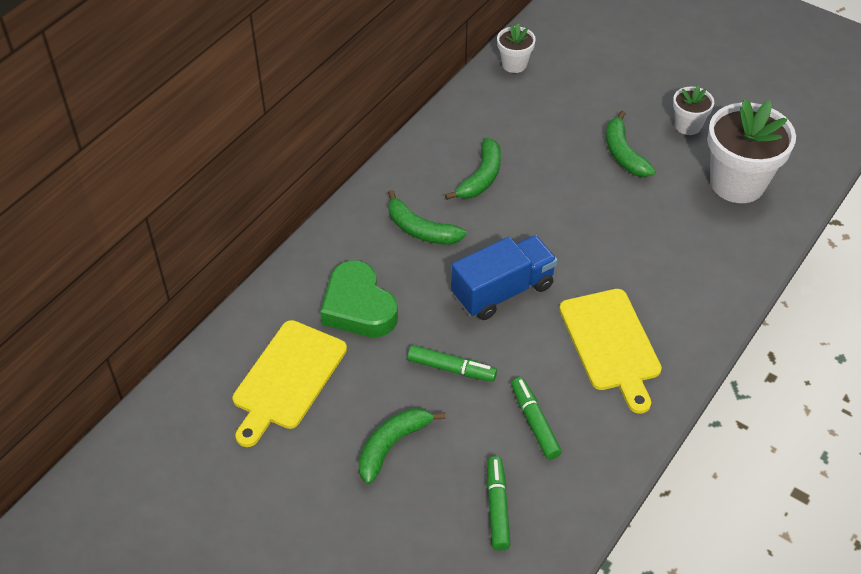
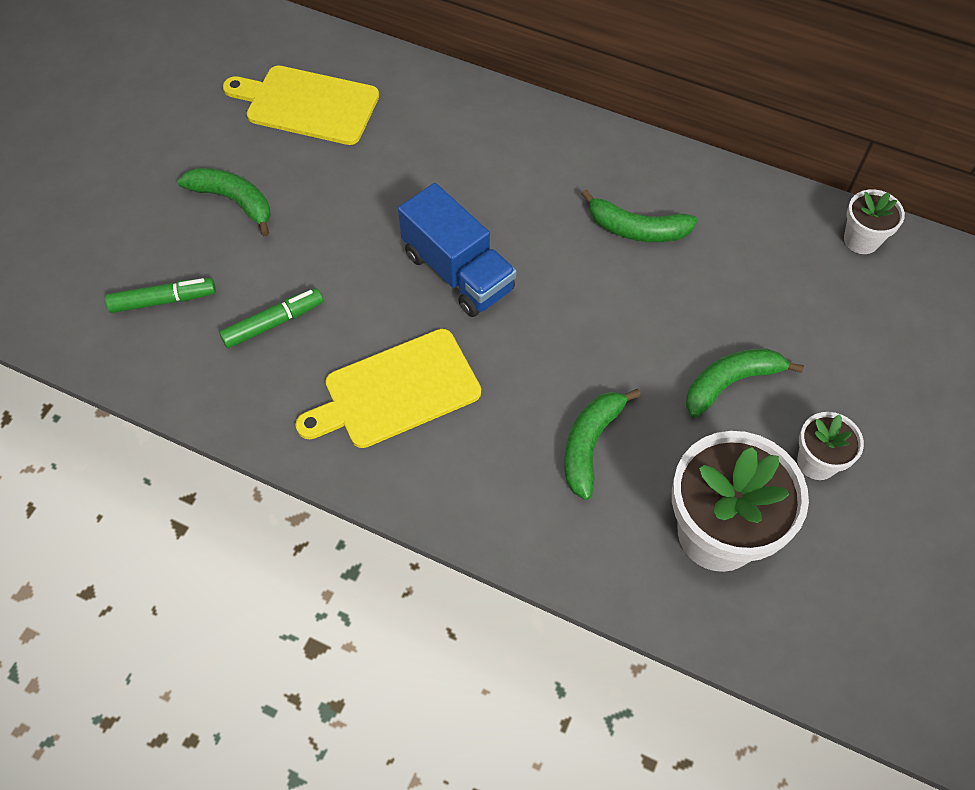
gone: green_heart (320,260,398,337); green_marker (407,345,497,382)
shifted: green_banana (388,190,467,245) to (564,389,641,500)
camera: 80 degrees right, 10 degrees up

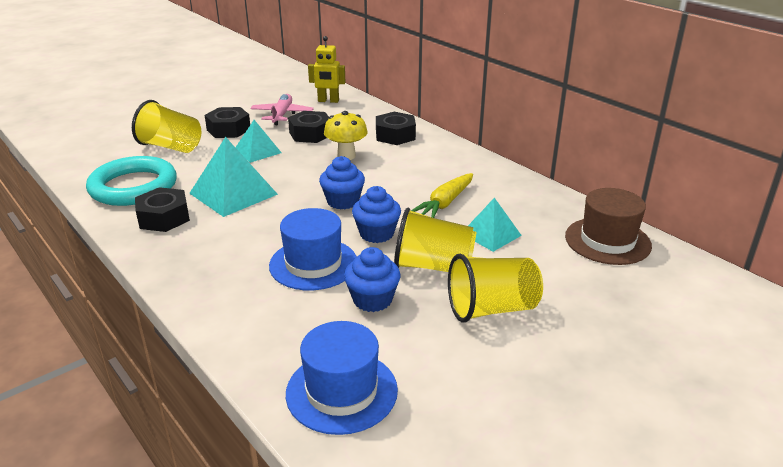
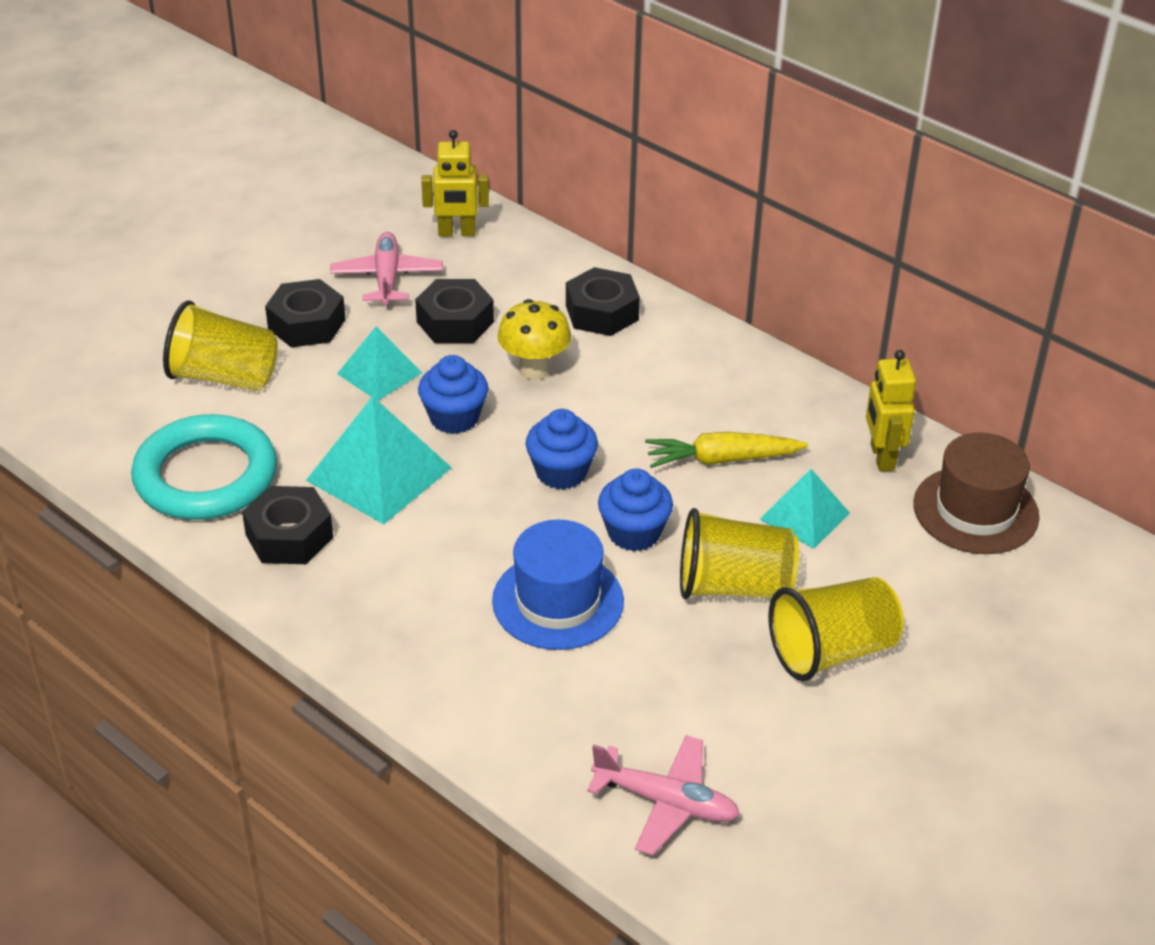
new: yellow_robot (866,350,916,471)
shifted: blue_cupcake (344,247,401,312) to (418,355,488,434)
swapped: blue_hat (286,321,398,435) to pink_plane (587,735,740,856)
rotated: yellow_carrot (411,173,473,218) = (645,432,808,468) 60 degrees clockwise
camera: 10 degrees left, 10 degrees up

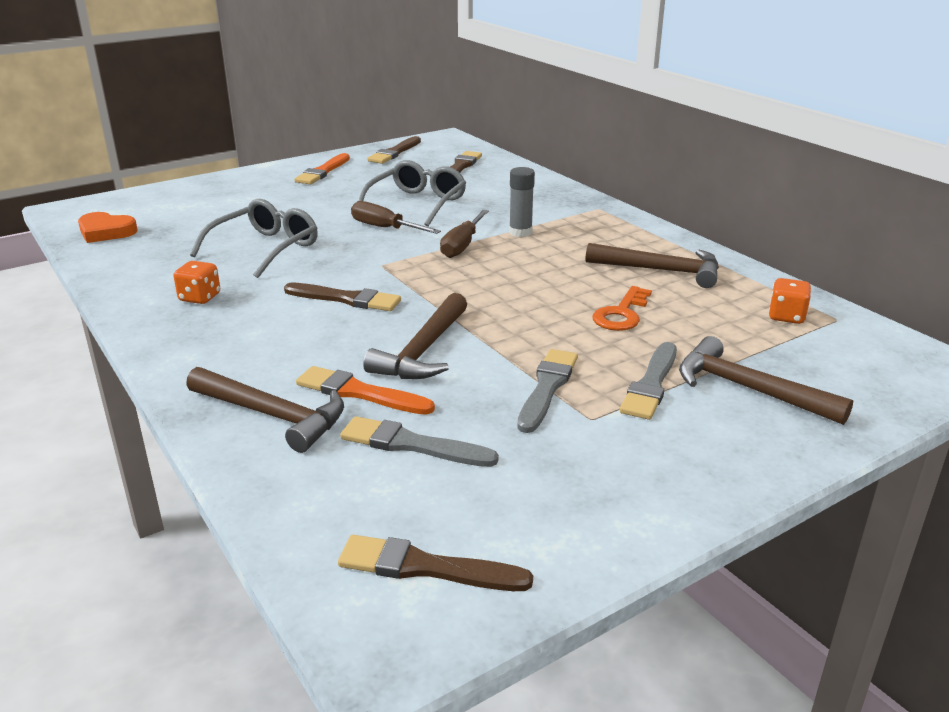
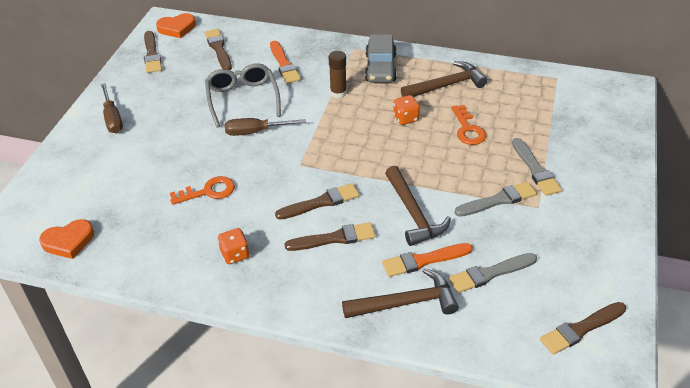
gone: brown_hammer (679,336,853,425)
new: orange_heart (156,13,196,38); brown_brush (285,222,375,251); grey_car (365,34,397,83)
shifted: orange_brush (294,153,350,184) to (270,41,301,83); brown_screwdriver (440,210,489,258) to (101,83,123,133); orange_dice (769,278,812,324) to (393,95,420,125)
swapped: grey_glasses (190,199,318,278) to orange_key (170,176,235,205)
repainted: grey_glue_stick (509,167,535,237) to brown_glue_stick (329,51,347,98)
rotated: grey_brush (517,349,578,433) = (455,182,537,217) 90 degrees clockwise
camera: 40 degrees left, 15 degrees up

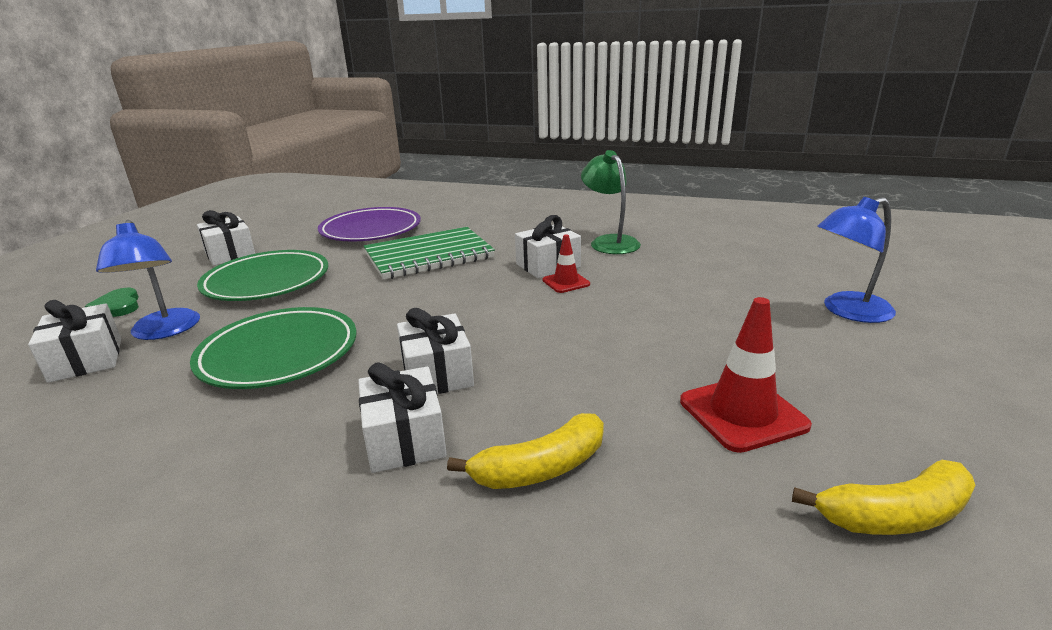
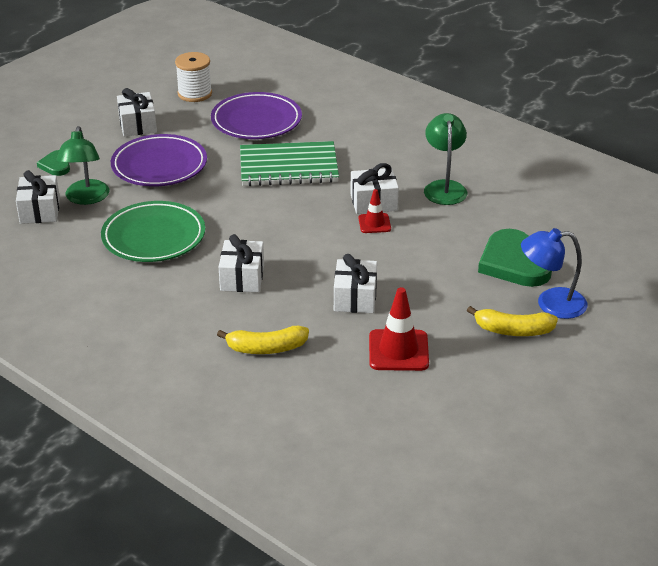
new: white_spool (175,52,212,102); green_heart (478,229,552,287)
shifted: white_gift (358,362,447,473) to (334,254,377,313); yellow_banana (792,460,975,535) to (467,306,558,336)
repainted: blue_lamp (96,220,200,340) to green_lamp (56,126,110,205); green_plate (197,250,329,301) to purple_plate (111,134,207,186)
camera: 20 degrees right, 10 degrees up

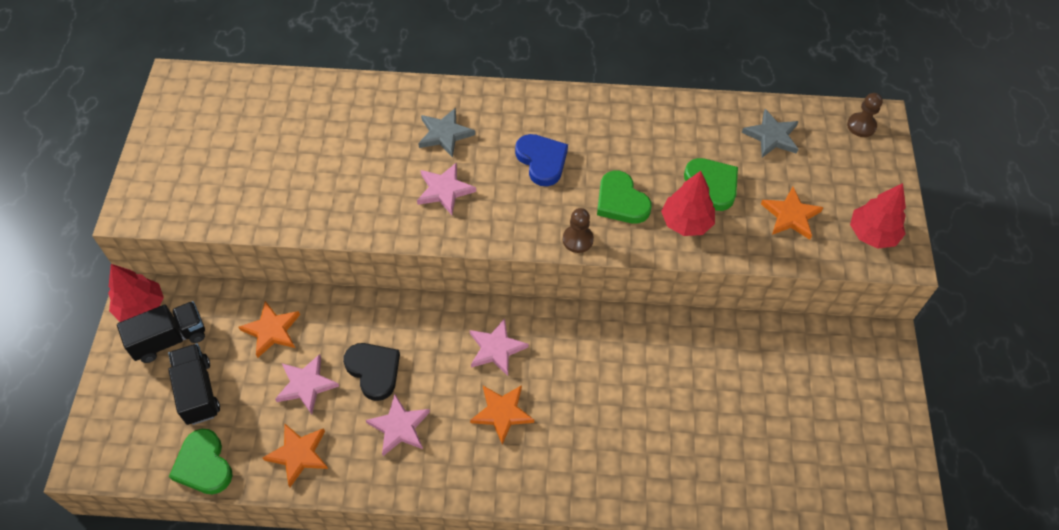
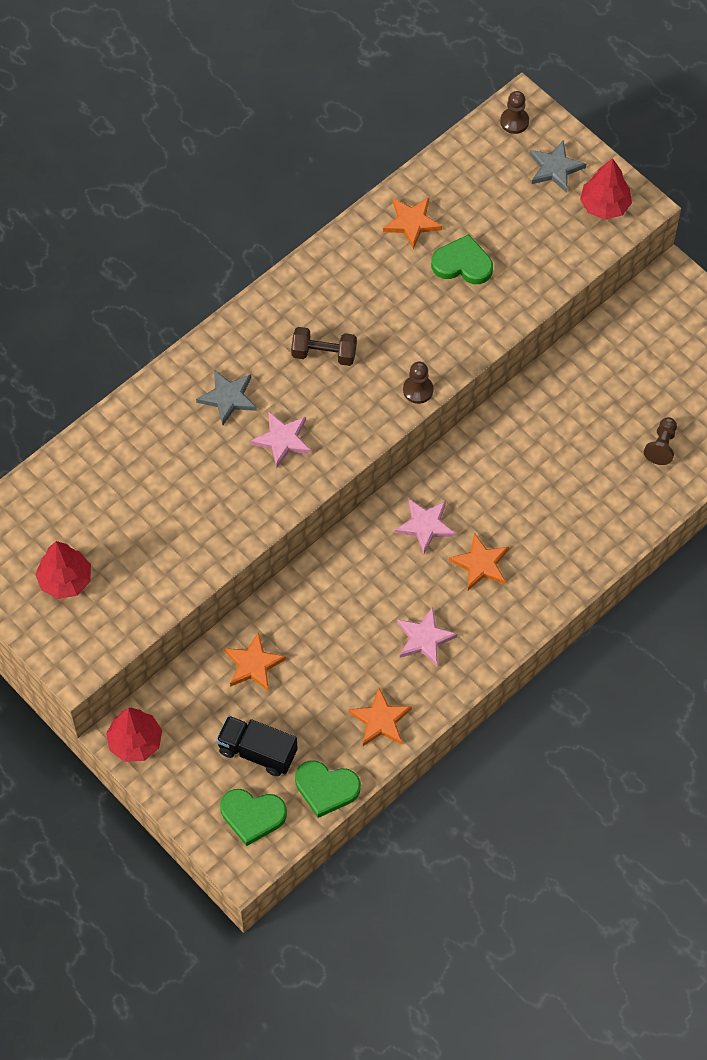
gone: black_truck (117,301,205,363); pink_star (275,354,339,414); black_heart (343,343,400,401)
new: brown_pawn (644,417,677,465)
shifted: green_heart (597,171,652,224) to (220,789,287,846); red_tree (661,171,715,236) to (35,541,91,599); grey_star (742,109,799,158) to (529,140,586,193); orange_star (761,187,824,240) to (383,198,442,249)
swapped: blue_heart (515,134,568,186) to brown_dumbbell (291,327,357,366)
camera: 45 degrees left, 5 degrees up

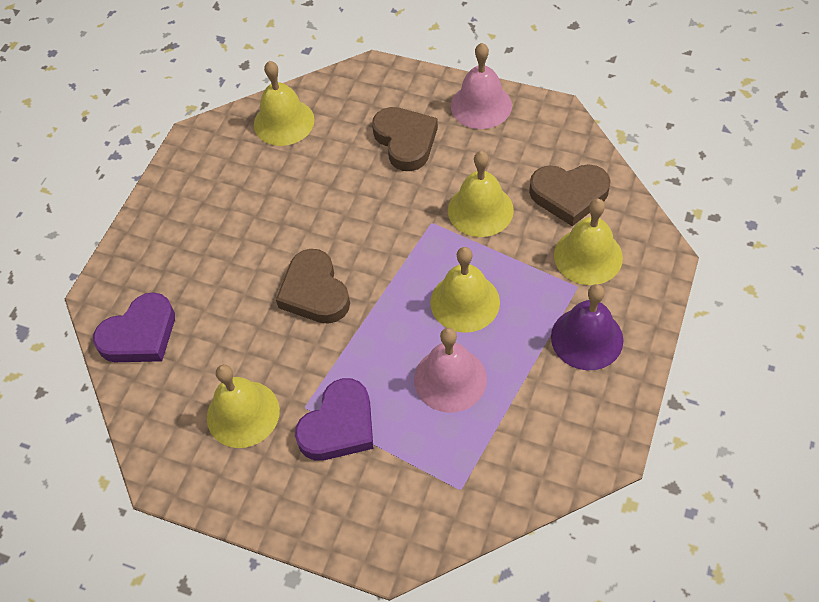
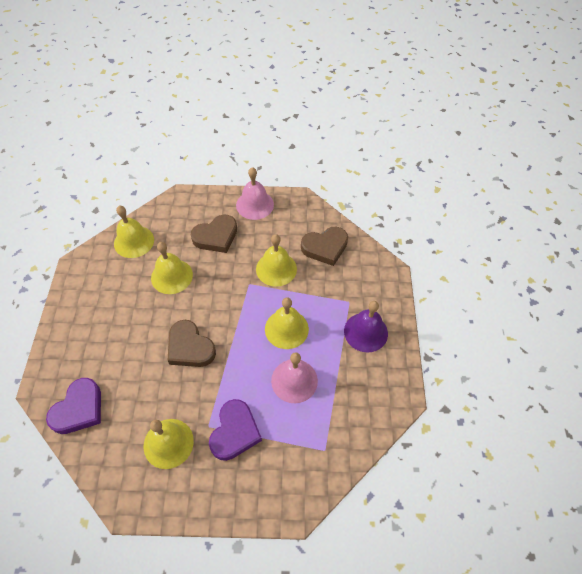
shifted: yellow_bell (554,199,623,285) to (151,242,193,294)
rotated: brown_heart (372,107,438,171) = (191,214,237,253) 105 degrees clockwise
camera: 25 degrees left, 0 degrees up

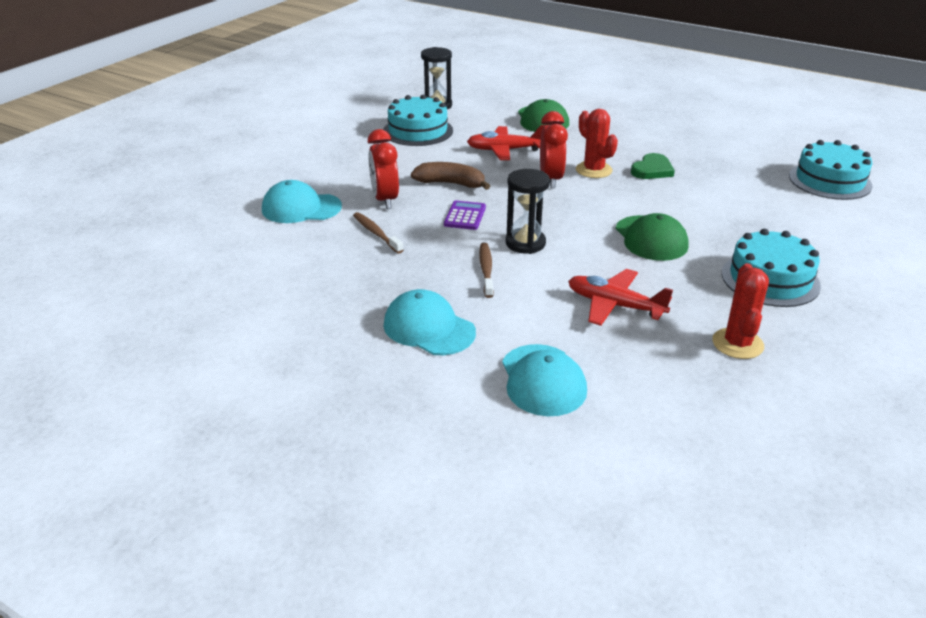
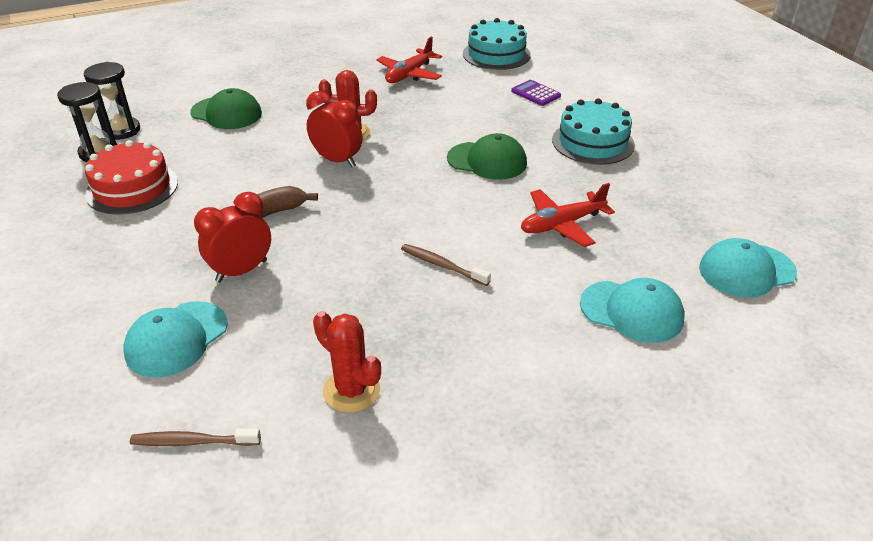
gone: green_heart (631,153,675,179)
shifted: brown_toothbrush (353,212,404,254) to (130,428,261,446); turquoise_cap (384,289,476,355) to (699,238,797,298); purple_calculator (444,201,486,230) to (511,80,561,106); red_plane (467,125,546,160) to (376,37,442,83); black_hourglass (505,169,550,254) to (84,62,140,140); red_cactus (712,263,769,359) to (313,311,381,412)
repainted: turquoise_cake (383,94,453,146) to red_cake (85,140,178,215)
rotated: red_clock (368,129,399,209) = (194,192,271,282) 120 degrees clockwise
camera: 55 degrees left, 5 degrees up

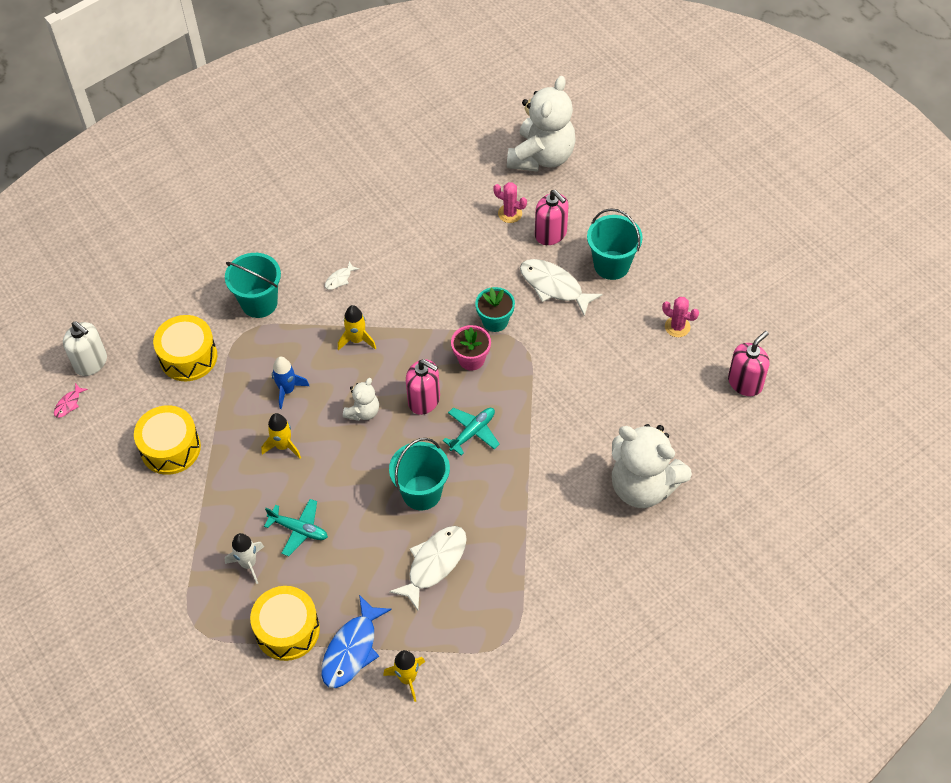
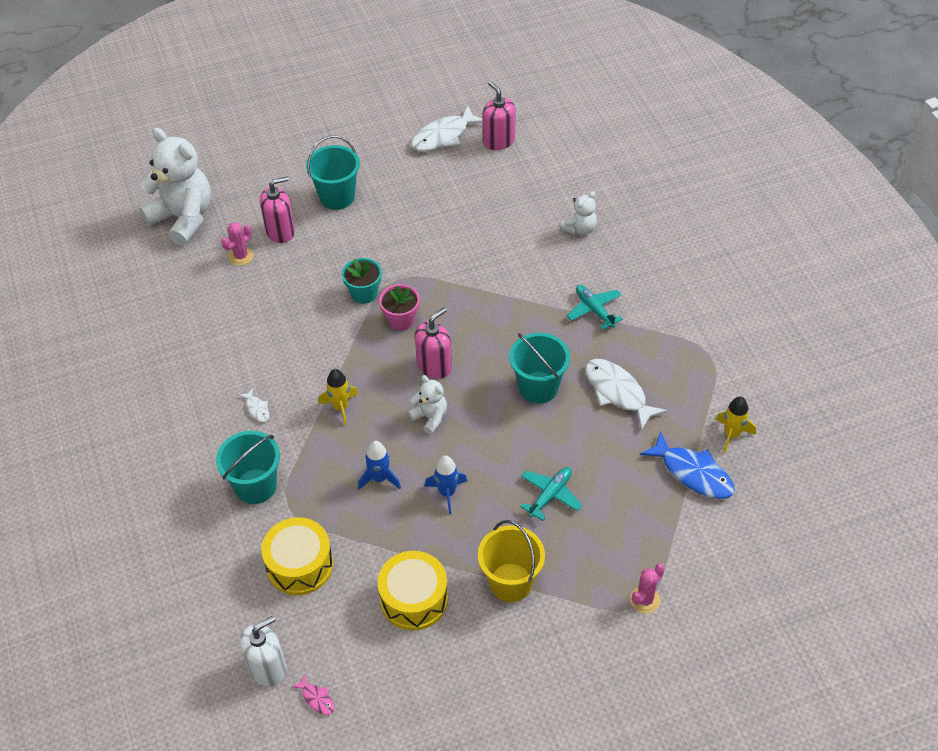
gone: white_rocket (225,533,264,584); yellow_drum (250,586,320,661)
new: yellow_bucket (478,520,545,602)
shifted: turquoise_plane (443,408,500,456) to (567,285,623,330); white_fish (520,259,603,316) to (411,106,483,151); pink_cactus (662,297,699,337) to (630,564,665,614)
repainted: yellow_rocket (261,413,301,459) to blue_rocket (425,456,467,514)
scaled: white_teddy_bear (612,424,692,508) = (561,191,597,235) x0.48
camera: 75 degrees left, 5 degrees down

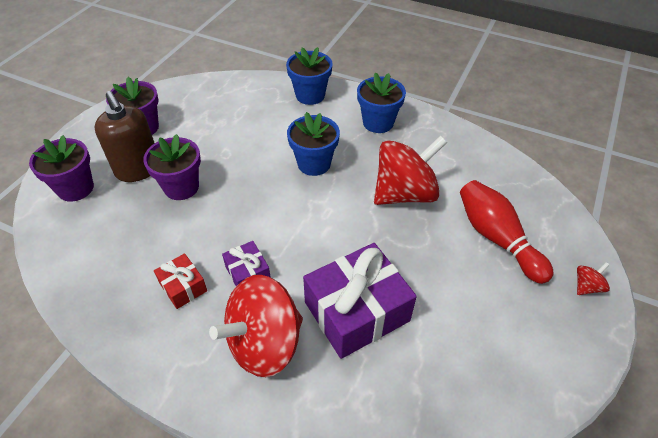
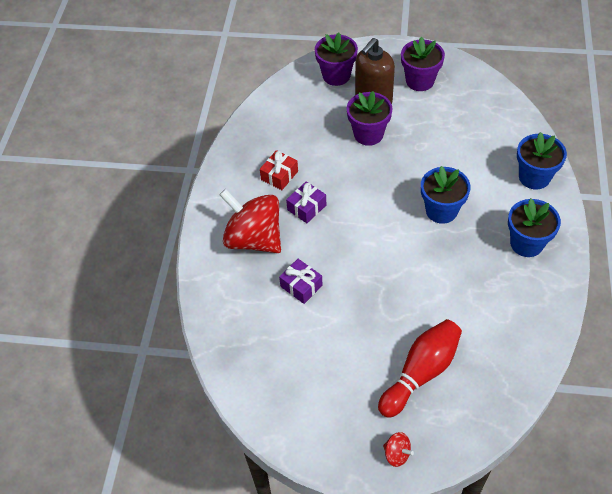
gone: red_spinning_top (374,136,447,205)
scaled: purple_gift (303,243,417,359) = (279,259,323,304) x0.49
camera: 75 degrees right, 5 degrees up

